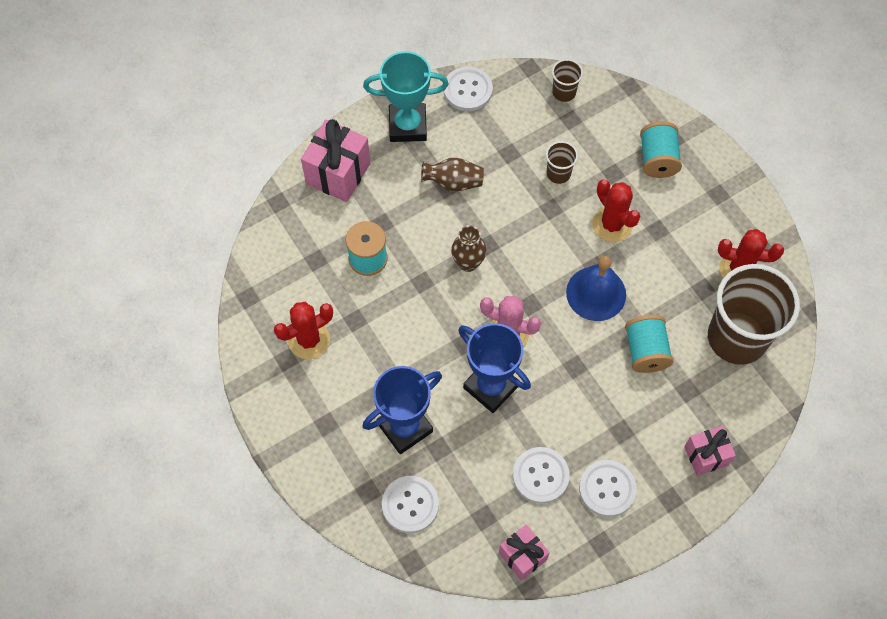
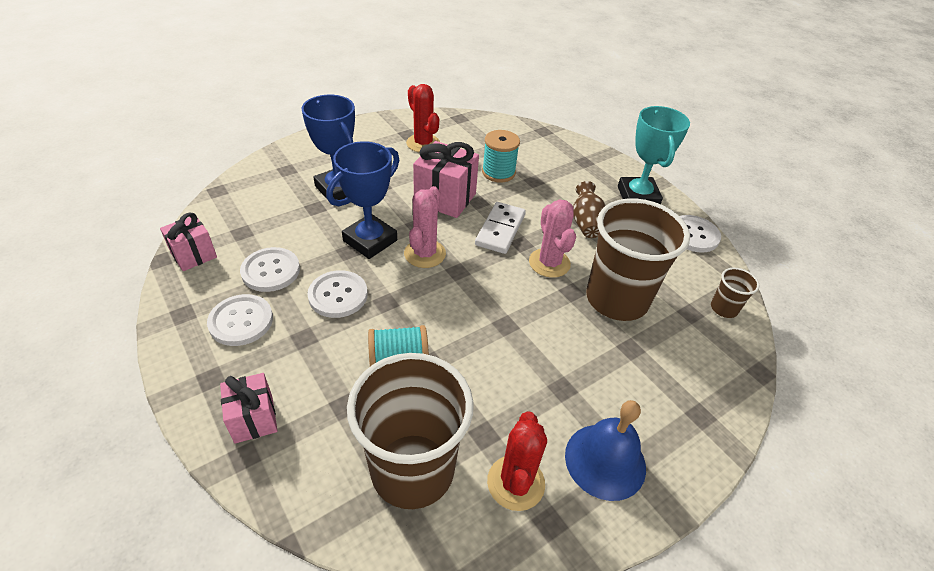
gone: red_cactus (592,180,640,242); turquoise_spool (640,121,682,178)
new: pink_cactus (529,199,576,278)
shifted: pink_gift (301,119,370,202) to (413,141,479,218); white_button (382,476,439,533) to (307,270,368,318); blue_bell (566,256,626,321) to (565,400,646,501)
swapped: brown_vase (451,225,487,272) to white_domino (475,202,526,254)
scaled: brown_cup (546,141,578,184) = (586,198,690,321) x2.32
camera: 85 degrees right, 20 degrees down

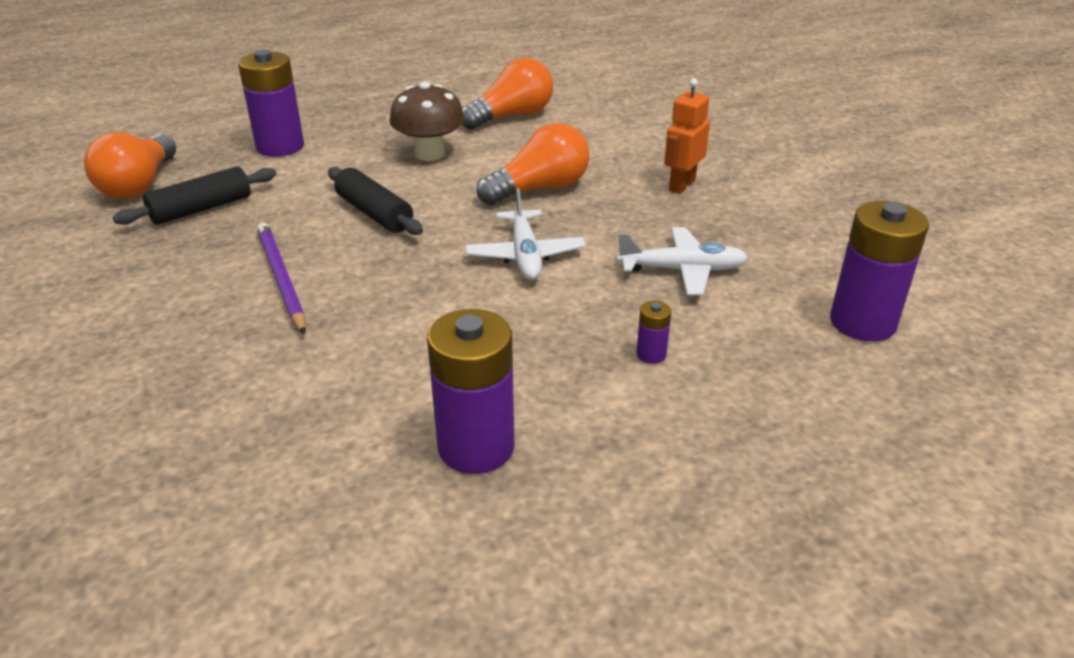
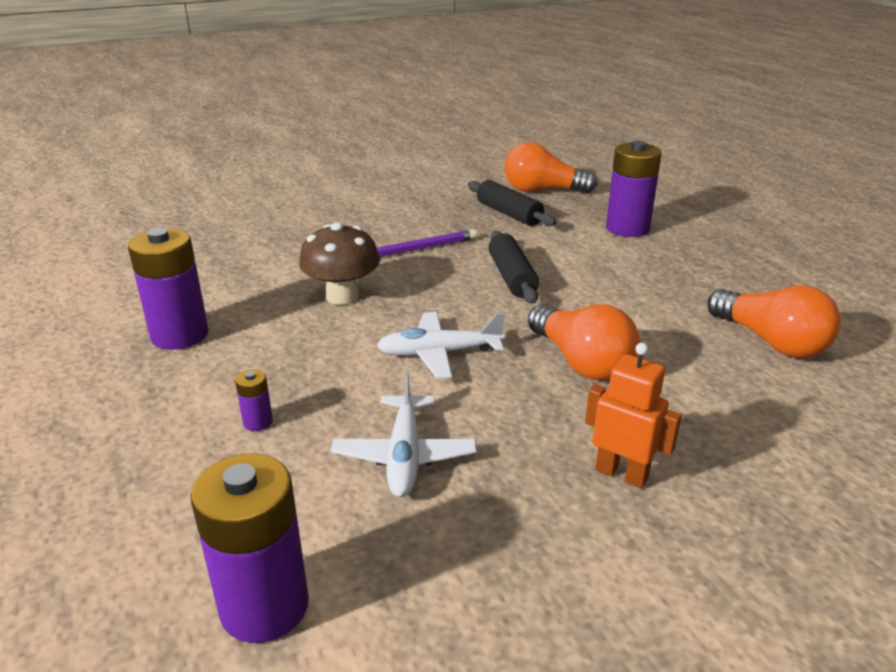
shifted: brown_mushroom (390,82,465,161) to (299,222,380,305)
rotated: black_rolling_pin (328,167,423,235) = (488,231,539,304) 60 degrees counterclockwise
camera: 90 degrees right, 5 degrees down

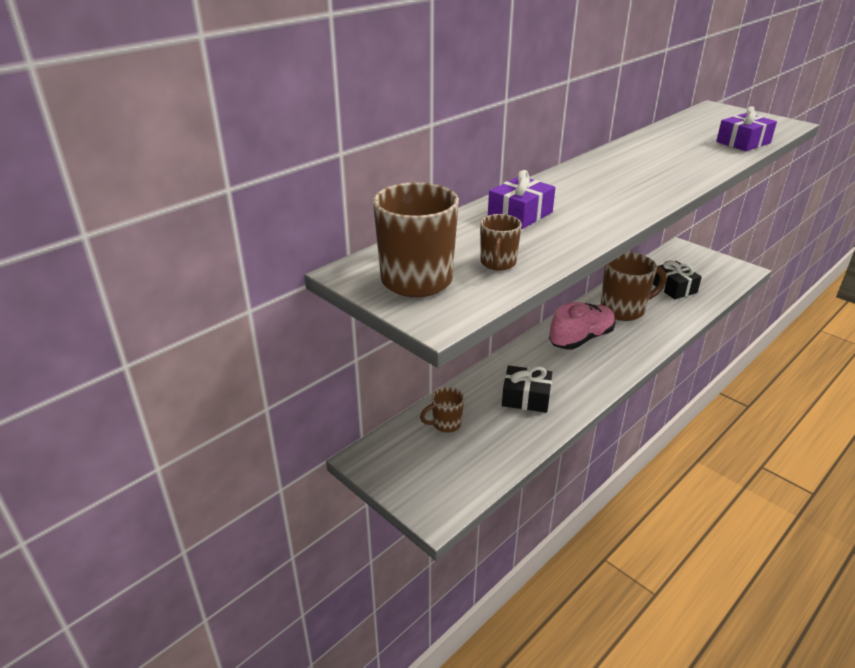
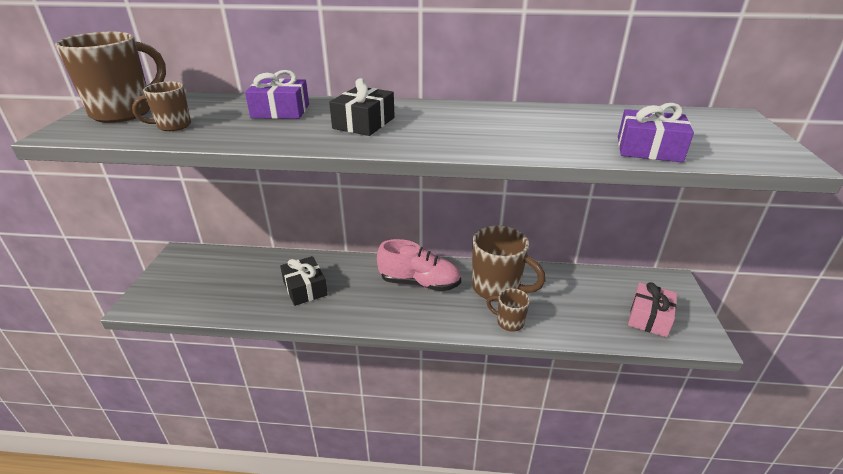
new: pink_gift (628,282,677,337)
shifted: brown_mug (420,387,464,433) to (487,288,530,332); black_gift (653,260,702,299) to (329,78,395,136)
camera: 50 degrees right, 0 degrees up

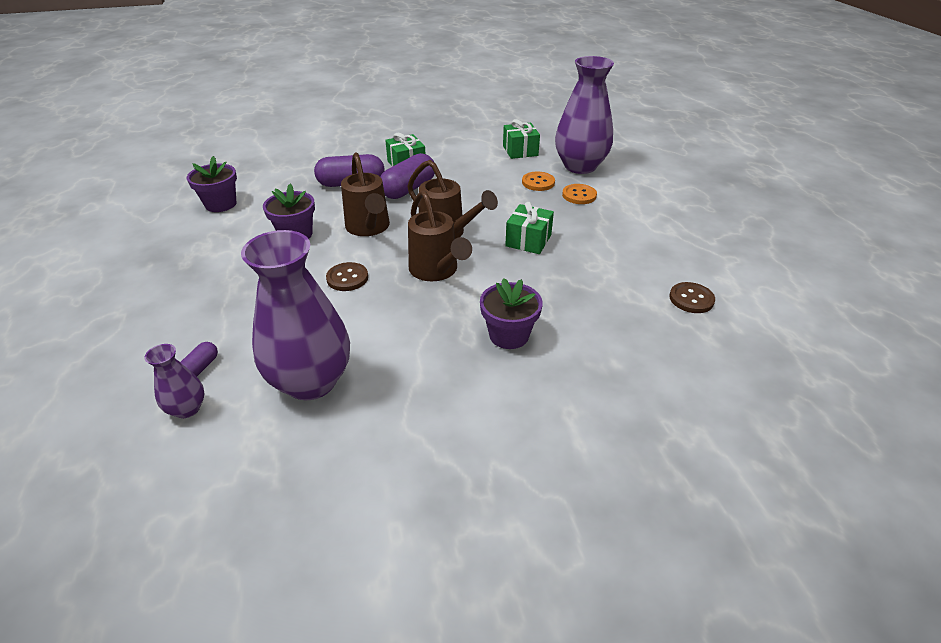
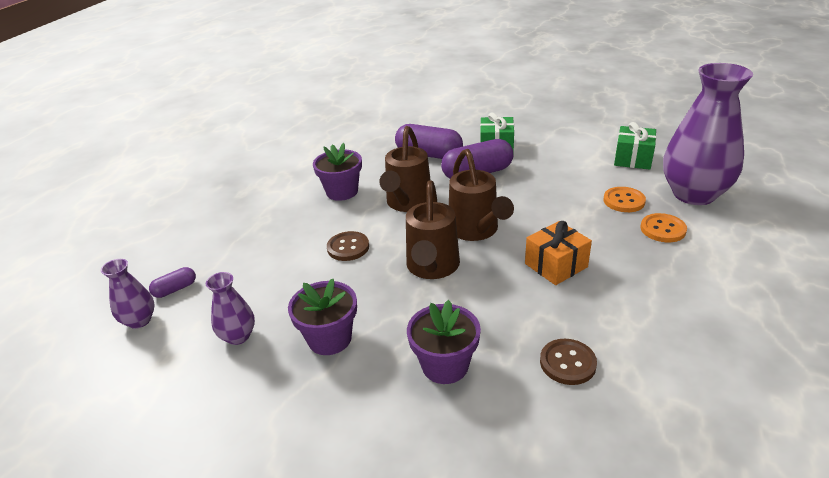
shifted: purple_flower_pot (187,156,237,212) to (288,279,357,355); brown_button (669,282,715,313) to (540,339,597,385)
repainted: green_gift (505,202,554,254) to orange_gift (525,221,592,285)
scaled: purple_vase (241,230,350,400) = (206,272,255,345) x0.46
camera: 35 degrees right, 5 degrees down

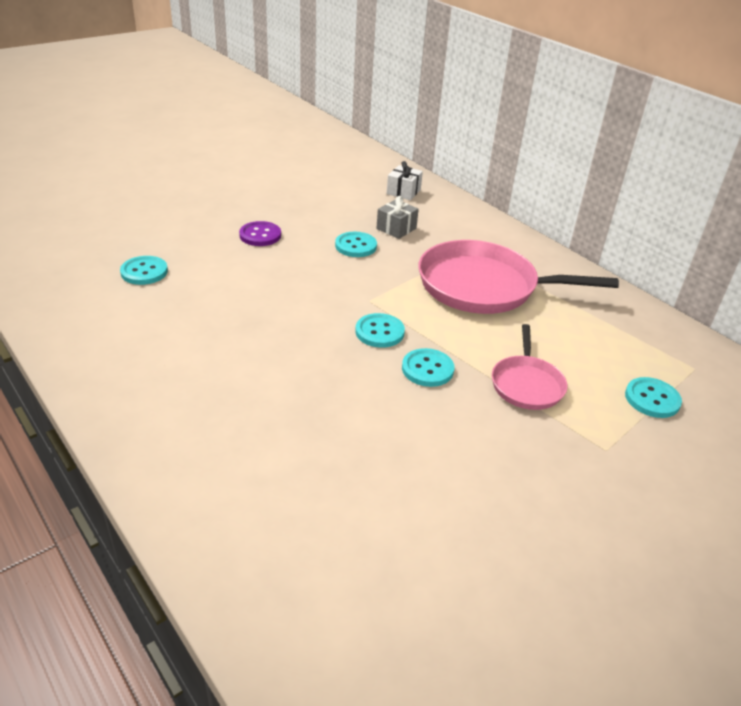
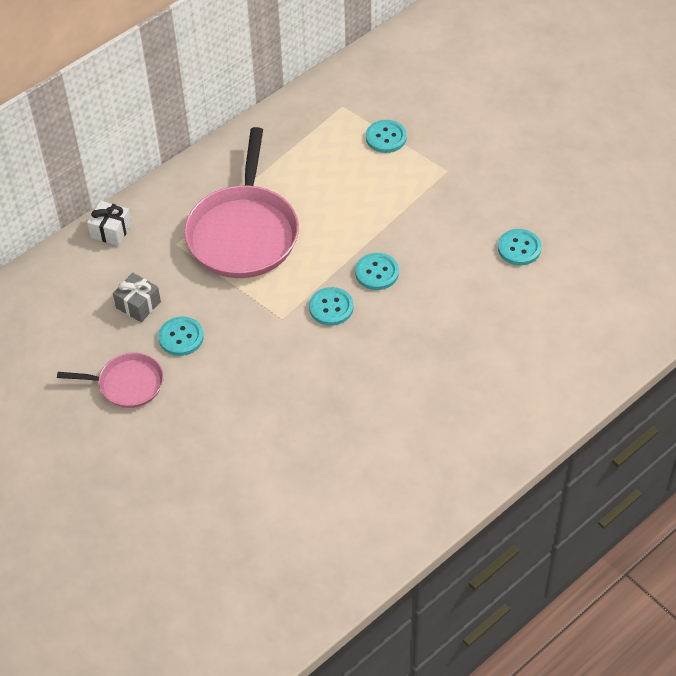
gone: purple_button (239,221,281,246)
shifted: turquoise_button (120,256,168,285) to (498,229,542,265); white_gift (387,161,423,200) to (87,201,132,246); pink_pan (492,324,567,410) to (57,352,164,408)
camera: 90 degrees left, 15 degrees up

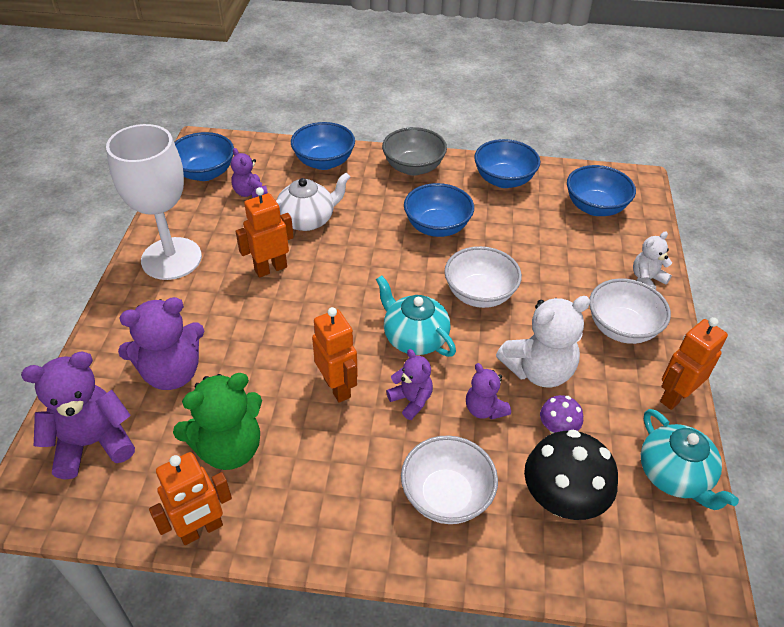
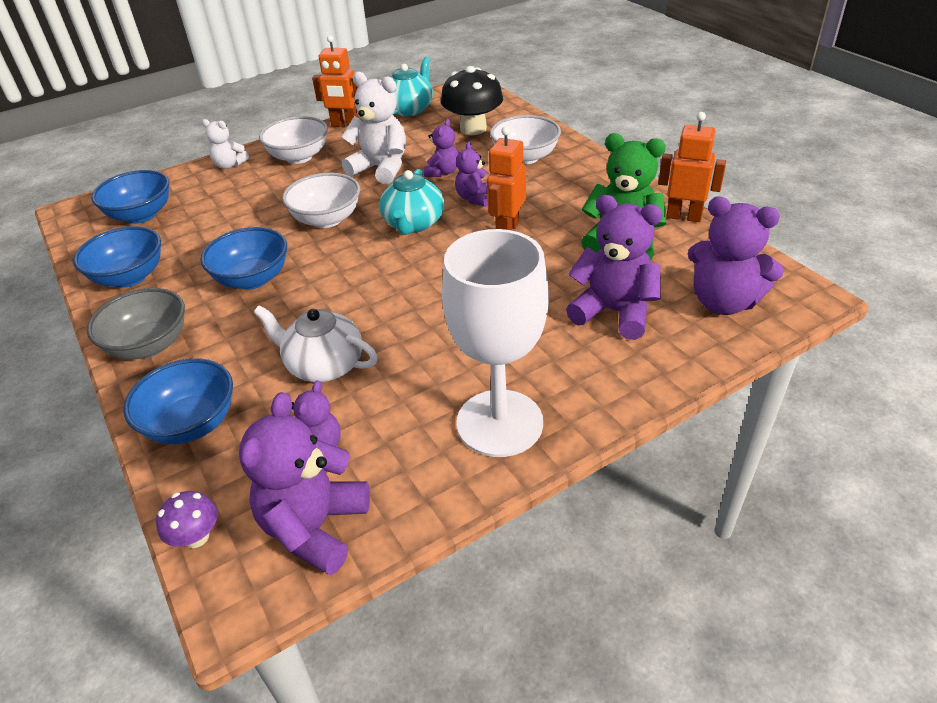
gone: orange_robot (236,187,294,278)
shifted: purple_mushroom (540,395,583,434) to (156,491,218,548)
swapped: blue_bowl (174,132,234,181) to purple_teddy_bear (239,392,370,575)
camera: 125 degrees left, 5 degrees down

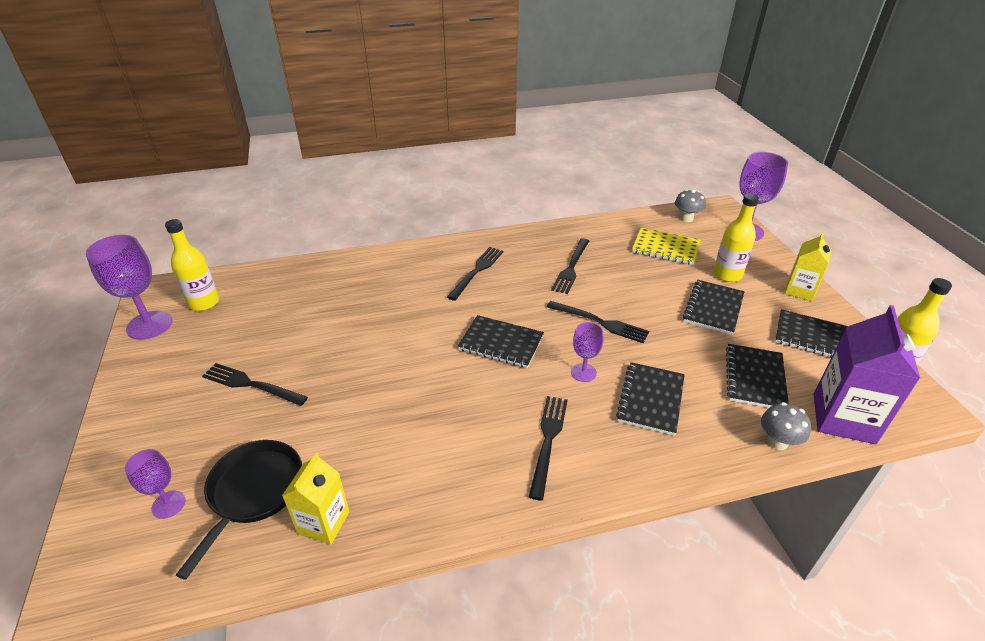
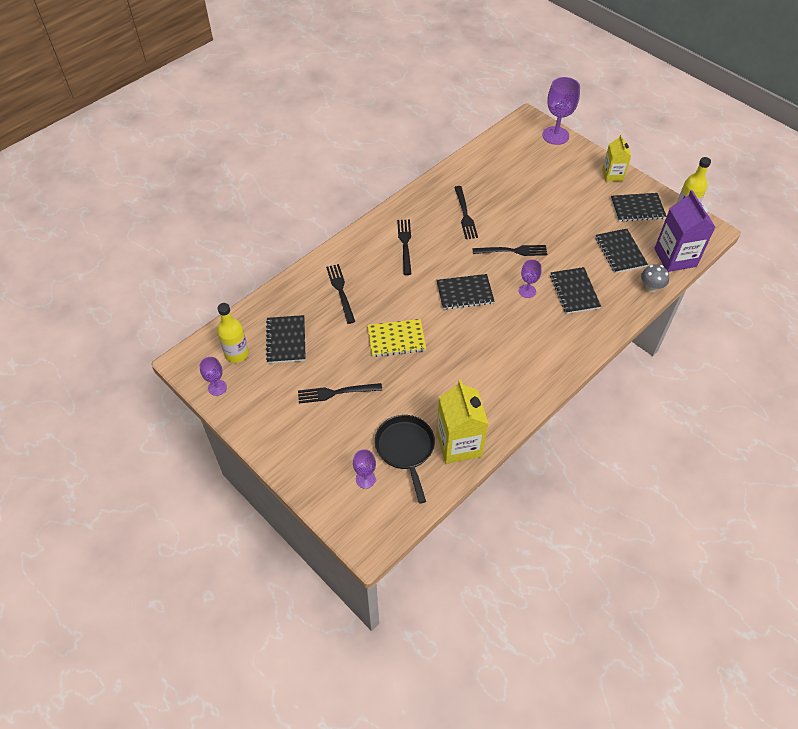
gone: grey_mushroom (675,189,706,222); yellow_bottle (713,193,759,282)
shifted: black_fork (529,396,568,501) to (326,264,355,324); yellow_notebook (632,228,701,265) to (368,319,426,357); black_notebook (683,280,744,335) to (266,315,306,363)
scaled: purple_goblet (86,235,172,340) = (200,357,227,396) x0.55; yellow_carton (282,453,349,544) = (436,380,489,464) x1.63
camera: 30 degrees left, 15 degrees up

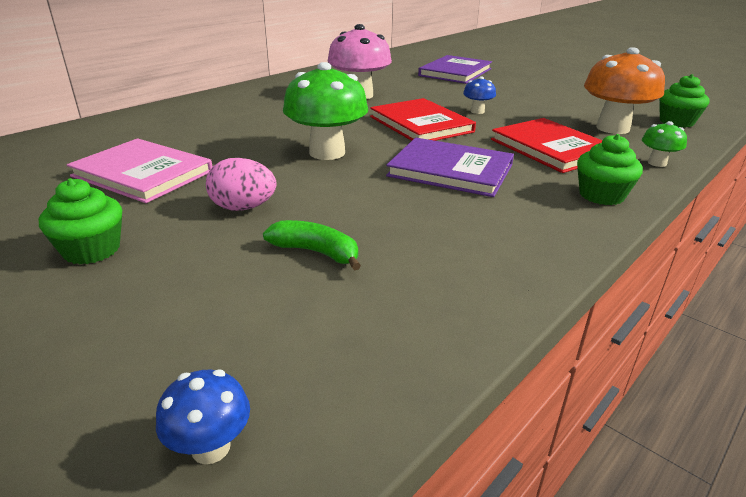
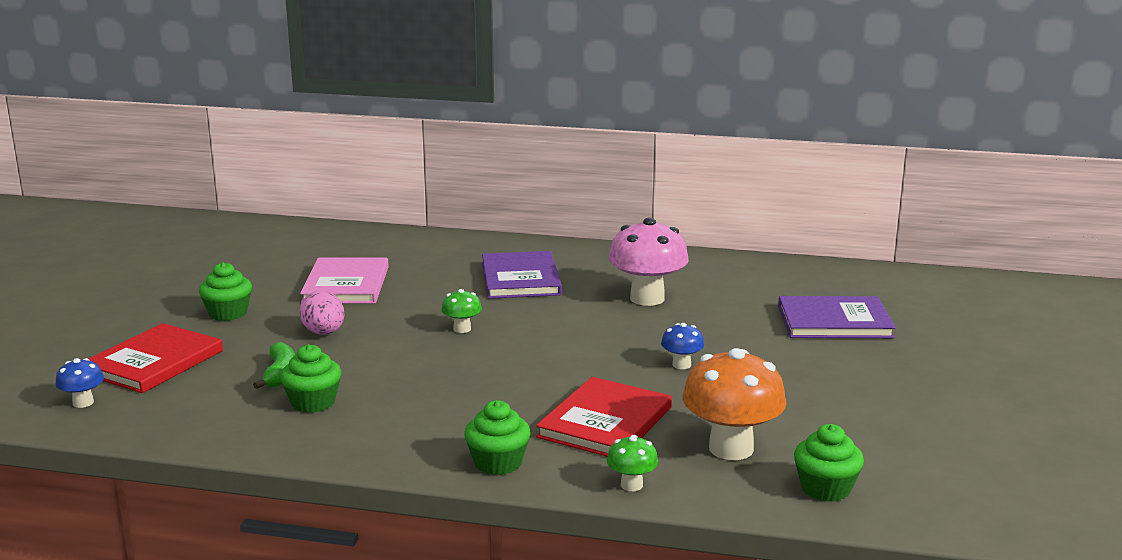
new: green_cupcake (280,344,342,413)
shifted: red_book (370,98,476,141) to (89,323,223,393); purple_book (386,138,514,197) to (482,251,562,299)
scaled: green_mushroom (283,62,368,160) = (441,289,482,333) x0.48
camera: 60 degrees right, 10 degrees down

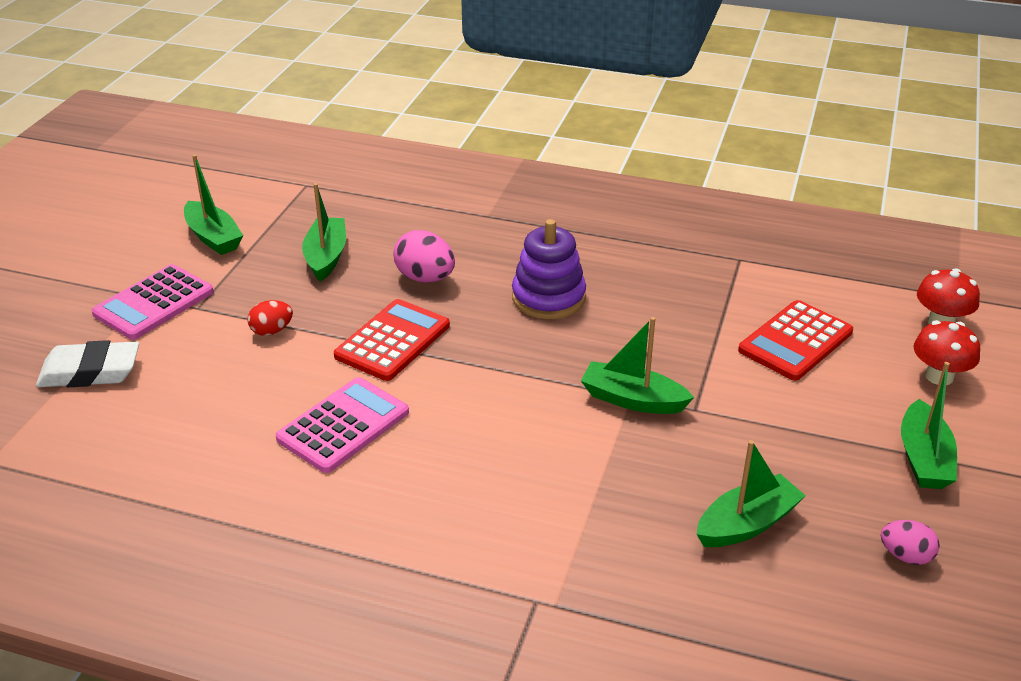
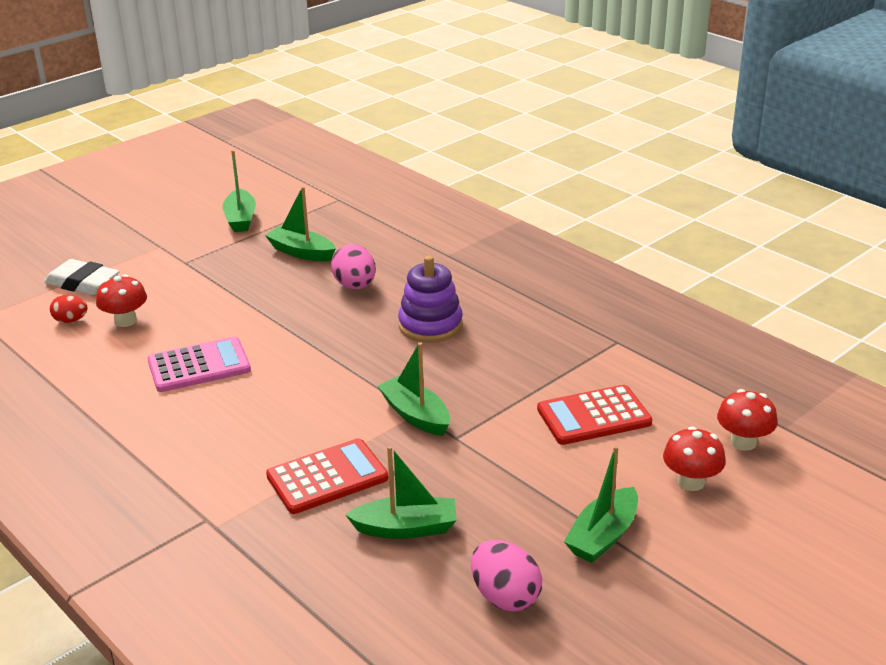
gone: pink_calculator (92,264,214,340)
new: red_mushroom (96,274,147,327)
shifted: red_egg (247,300,293,336) to (50,295,88,323); red_calculator (334,299,450,381) to (266,438,388,514)
rotated: green_boat (302,183,346,282) = (265,187,336,261) 90 degrees counterclockwise
scaled: pink_egg (881,520,940,565) = (471,540,542,612) x1.59
camera: 30 degrees right, 5 degrees down

